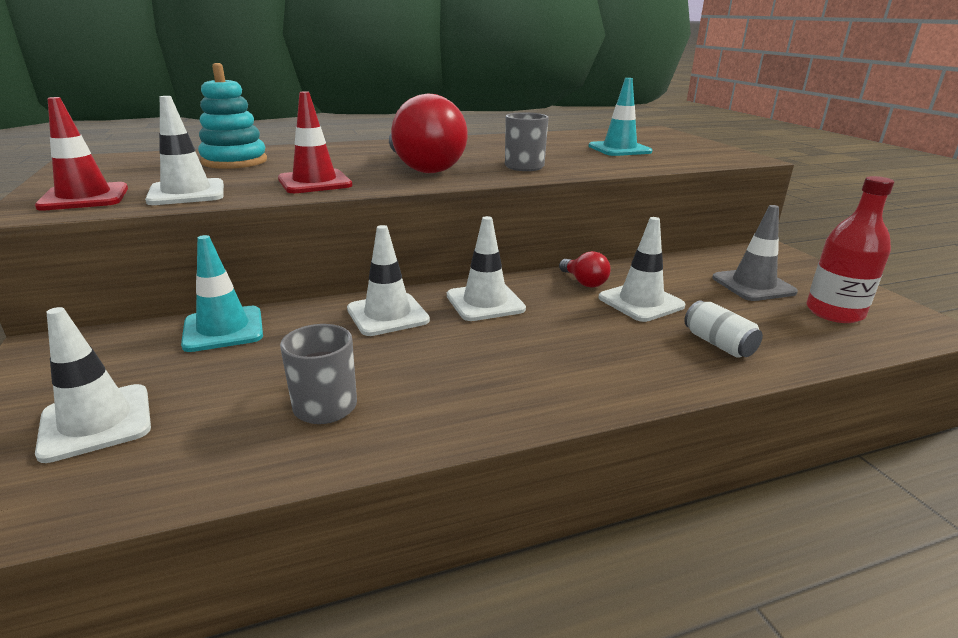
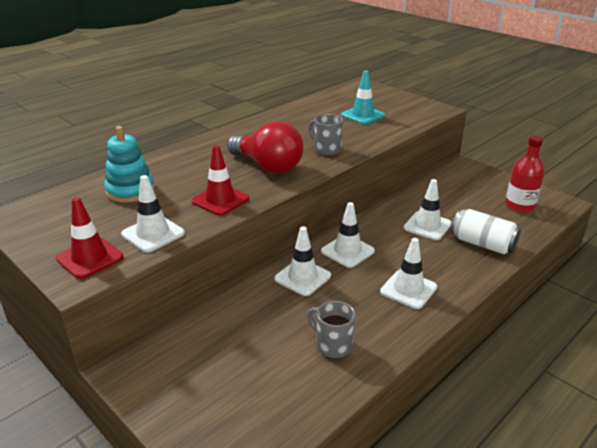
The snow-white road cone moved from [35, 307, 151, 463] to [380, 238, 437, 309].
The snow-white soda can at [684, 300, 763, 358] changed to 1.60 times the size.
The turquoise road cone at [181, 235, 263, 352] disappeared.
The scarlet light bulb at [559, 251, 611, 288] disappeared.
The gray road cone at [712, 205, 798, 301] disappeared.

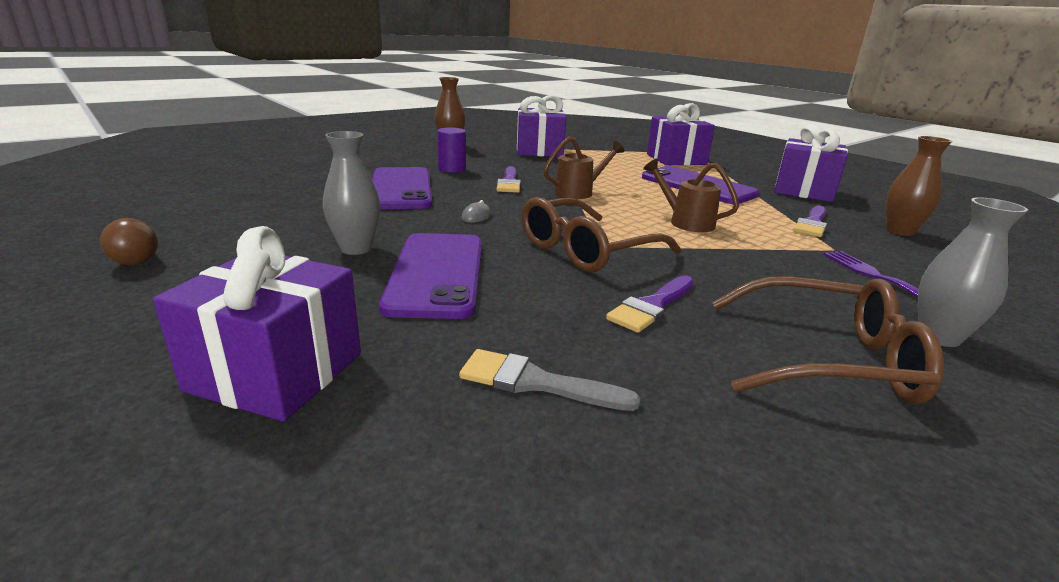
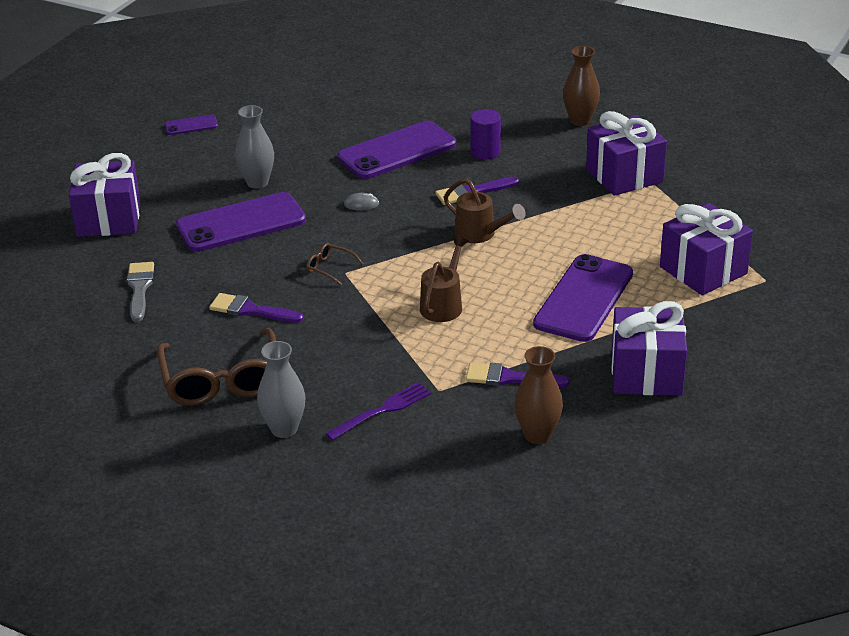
The dark brown light bulb at [100, 218, 158, 265] was replaced by the royal purple smartphone at [165, 114, 218, 135].
The dark brown spectacles at [522, 197, 681, 272] changed to 0.44 times the size.

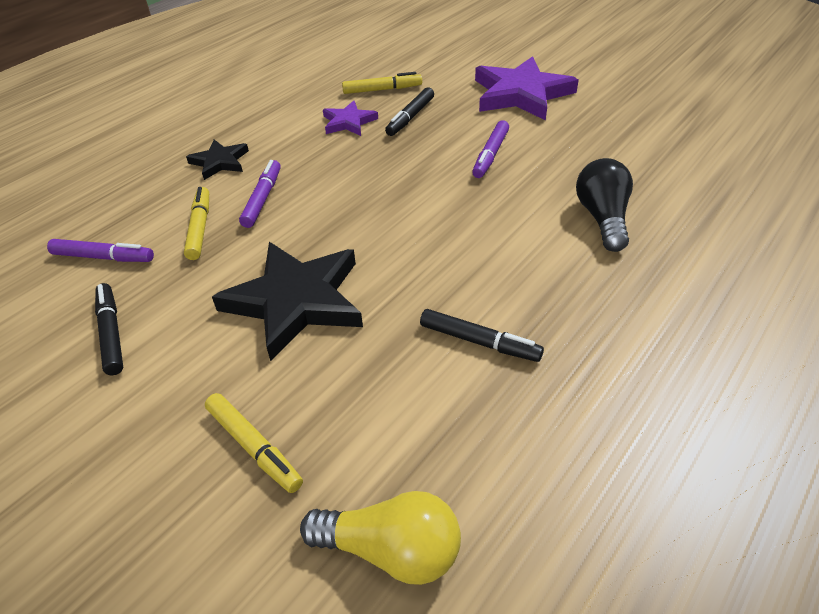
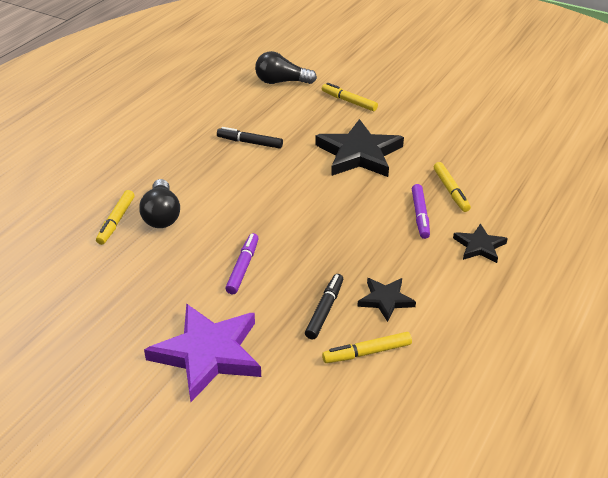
The golden marker at [96, 190, 135, 245] appeared.
The golden light bulb at [300, 491, 461, 585] became the black light bulb at [255, 51, 317, 84].
The royal purple star shape at [323, 101, 378, 136] became the black star shape at [357, 278, 416, 322].
The royal purple marker at [47, 239, 154, 262] disappeared.
The black marker at [95, 283, 123, 375] disappeared.

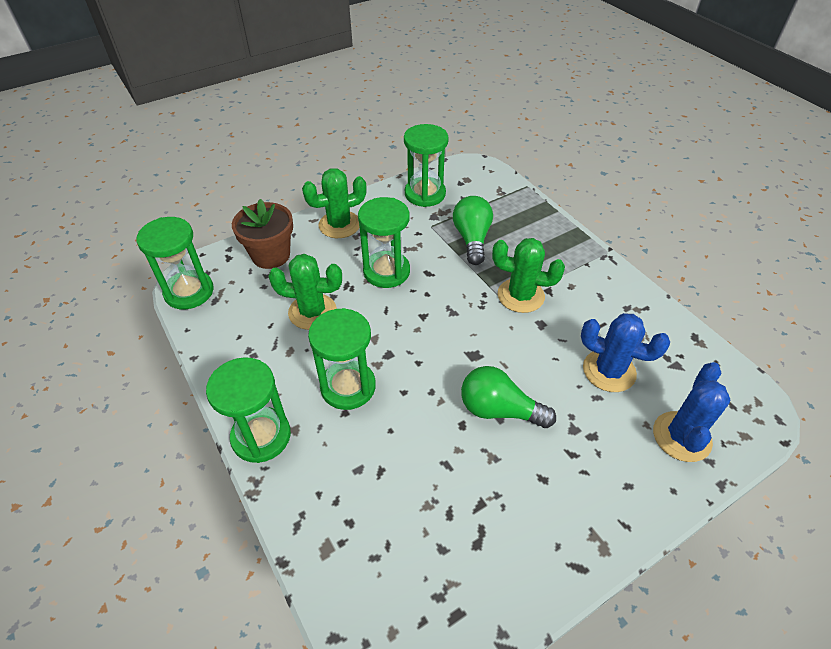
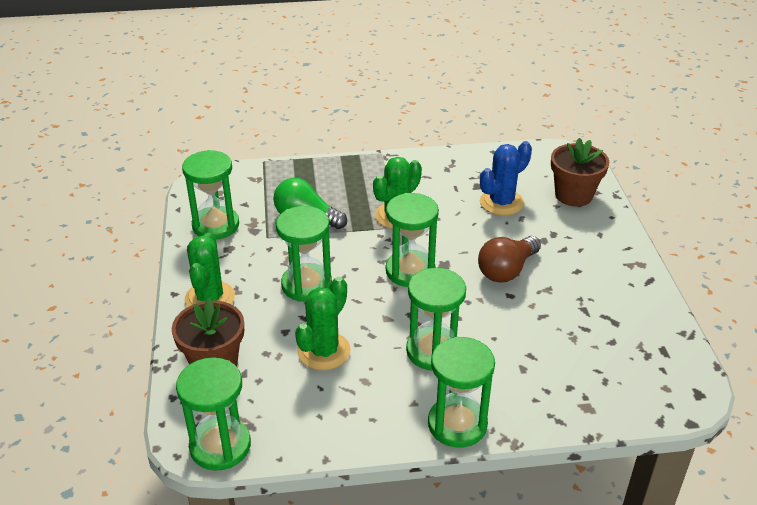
The leaf-green hourglass at [386, 193, 439, 287] appeared.
The leaf-green light bulb at [461, 366, 556, 428] became the dark brown light bulb at [478, 236, 541, 282].
The royal blue cactus at [653, 362, 731, 462] was replaced by the dark brown flower pot at [551, 138, 609, 207].

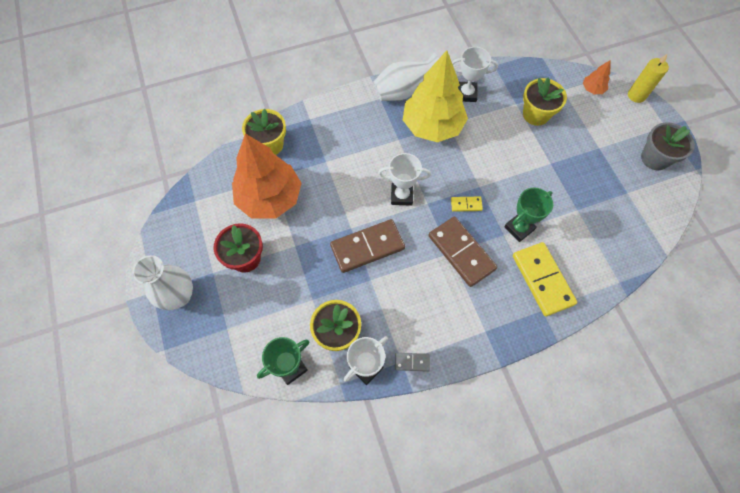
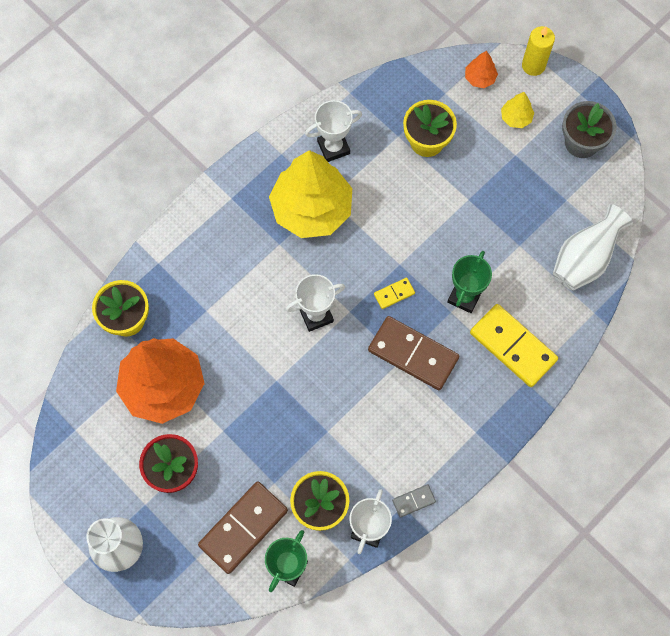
The dark brown domino piece moved from [330, 219, 405, 273] to [198, 482, 288, 574].
The golden fir tree at [501, 92, 534, 128] appeared.
The snow-white flower vase moved from [373, 53, 439, 101] to [553, 204, 633, 291].

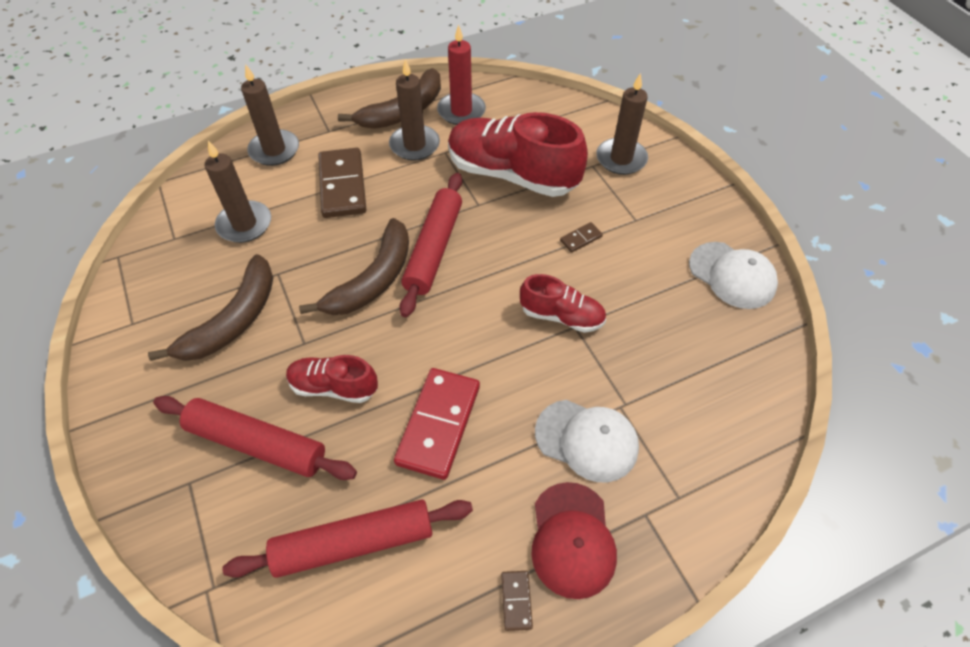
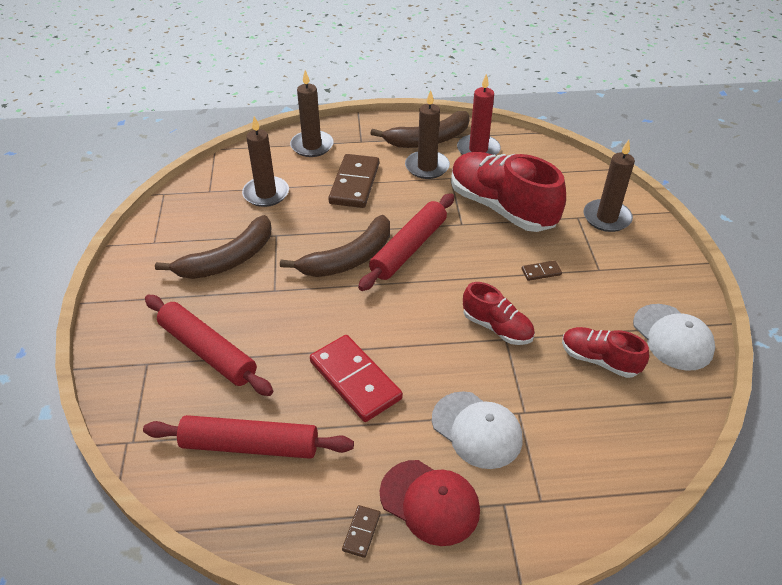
The scarlet domino piece at [394, 368, 480, 480] turned 75 degrees counterclockwise.
The scarlet peaked cap at [531, 482, 617, 599] turned 75 degrees counterclockwise.
The scarlet lace-up shoe moved from [286, 355, 378, 403] to [562, 327, 649, 378].

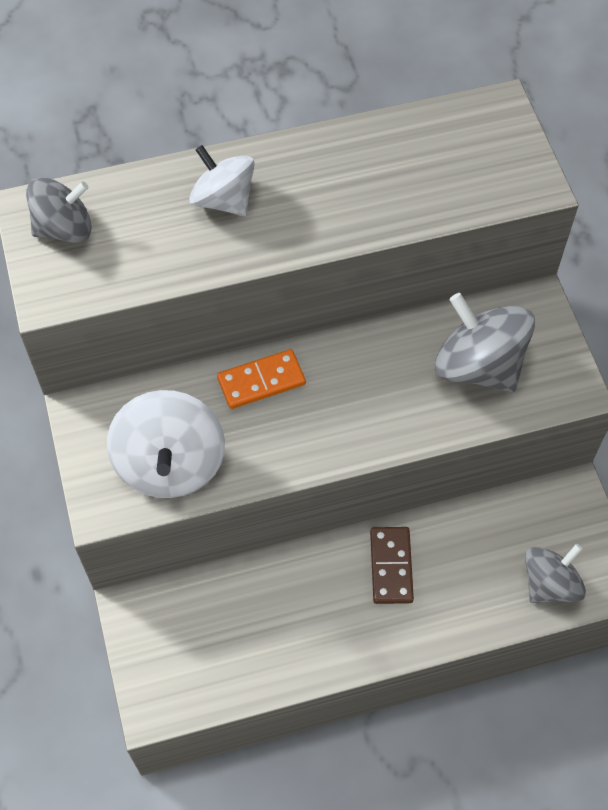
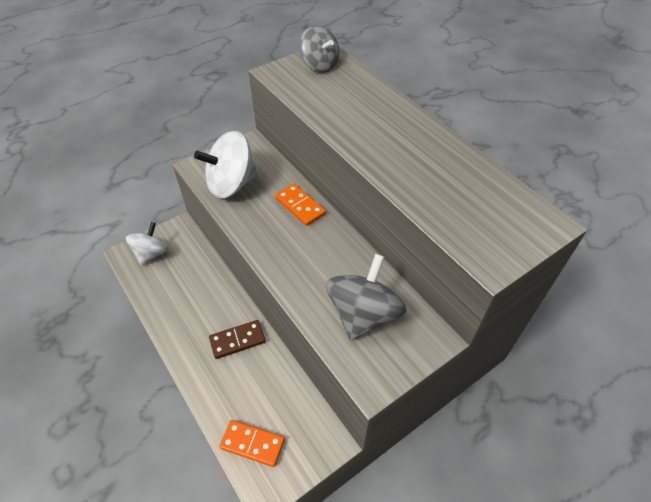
The snow-white spinning top moved from [189, 145, 255, 216] to [126, 222, 169, 265].
The gray spinning top at [525, 544, 586, 603] was replaced by the orange-coloured domino piece at [219, 420, 285, 467].

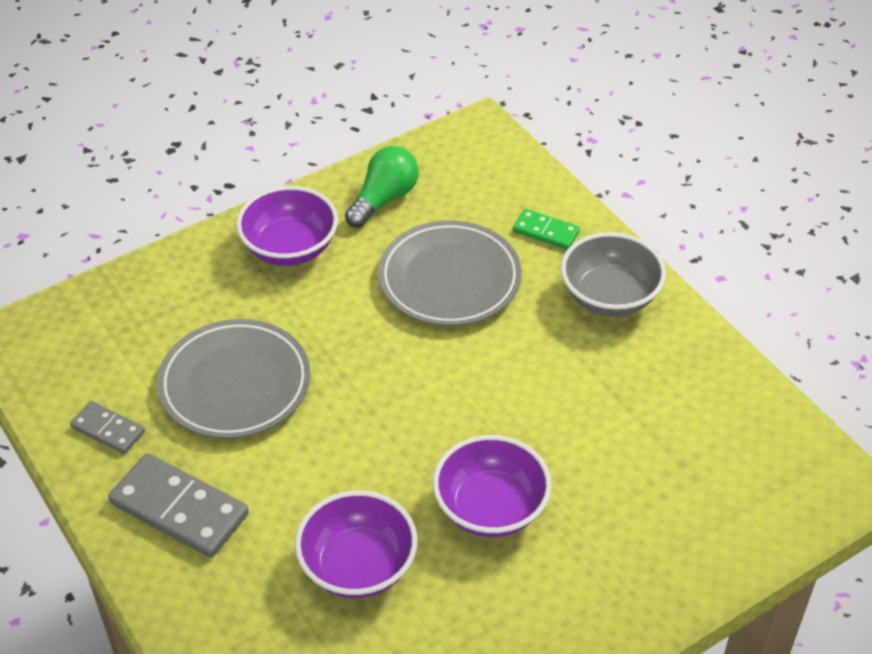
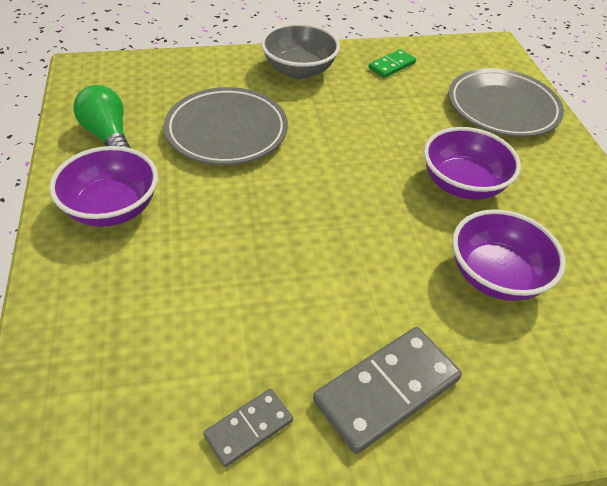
The leaf-green domino piece moved from [513, 209, 580, 250] to [368, 49, 416, 78].
The gray dinner plate moved from [157, 319, 310, 439] to [449, 68, 564, 137].

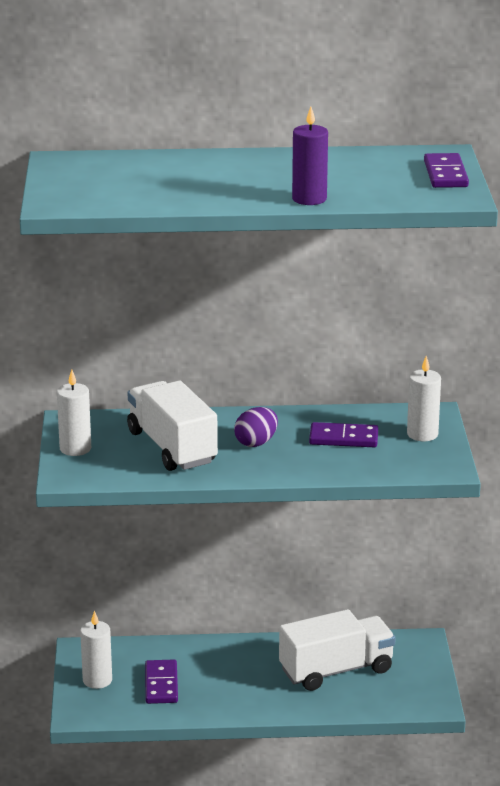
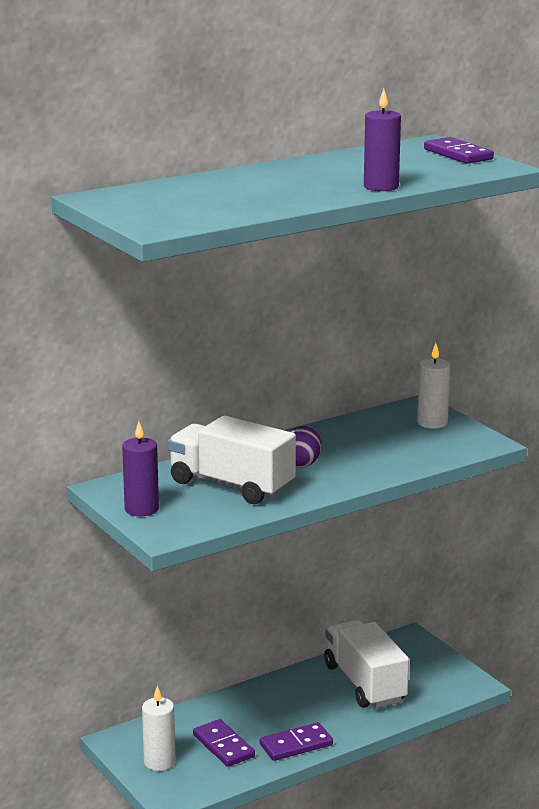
The snow-white pillar candle at [57, 370, 91, 456] became the royal purple pillar candle at [122, 421, 159, 516].
The royal purple domino piece moved from [309, 422, 378, 447] to [260, 722, 333, 761].
The snow-white toy truck at [279, 609, 396, 691] turned 60 degrees counterclockwise.

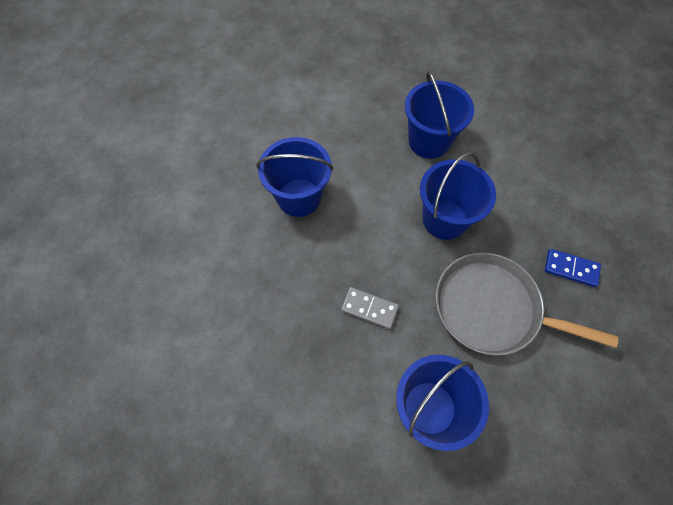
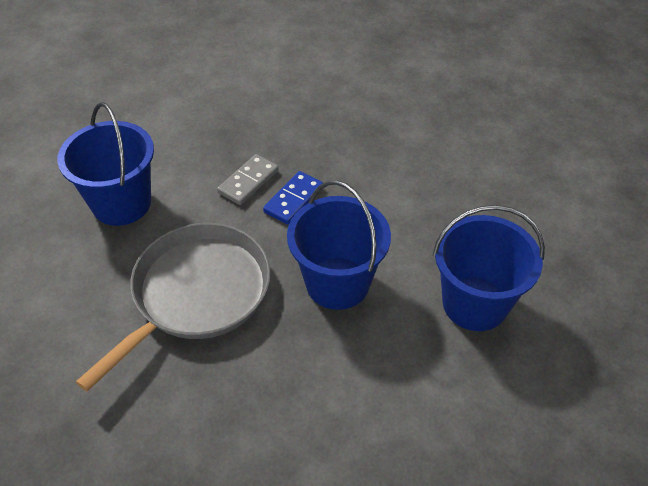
The royal blue domino piece moved from [545, 249, 601, 287] to [263, 171, 323, 225].
The royal blue bucket at [256, 137, 333, 217] disappeared.

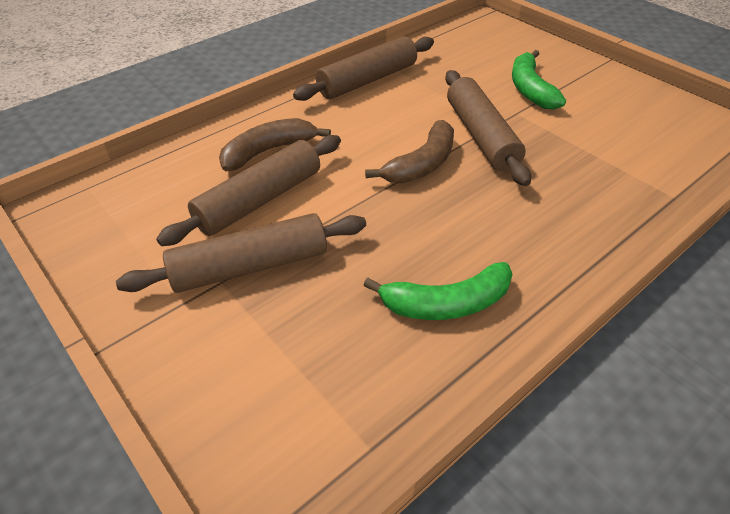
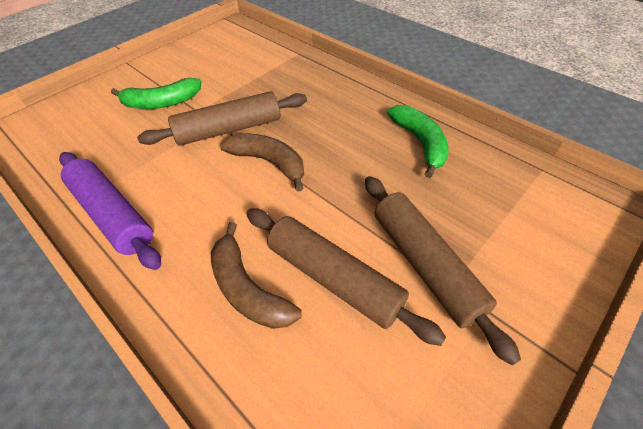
The dark brown rolling pin at [293, 36, 434, 101] became the royal purple rolling pin at [59, 152, 161, 270].

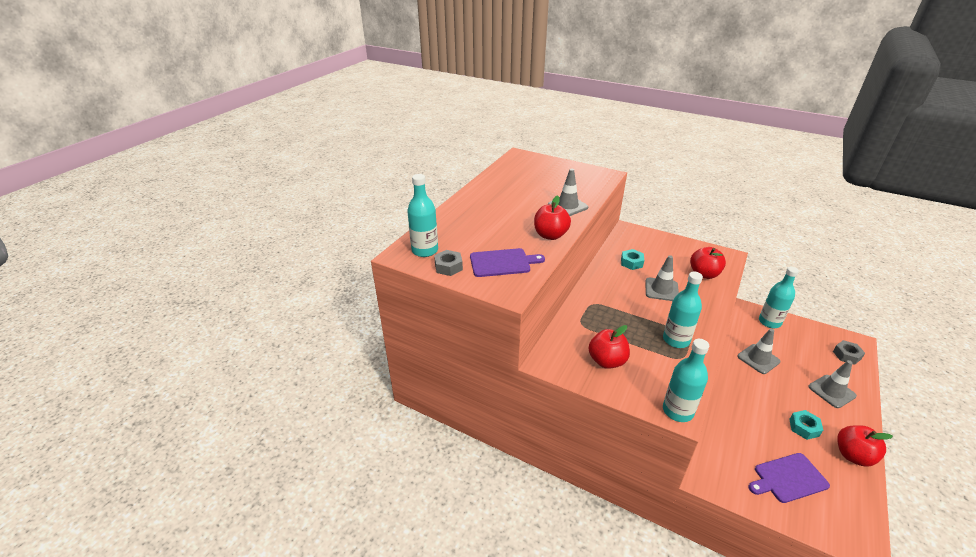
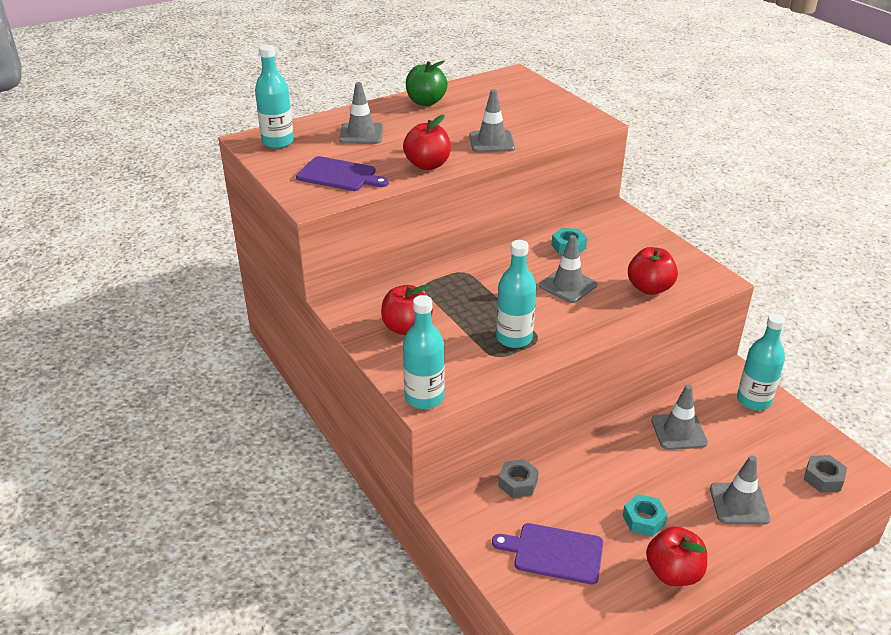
The gray road cone at [339, 82, 383, 144] appeared.
The leaf-green toy apple at [406, 60, 448, 106] appeared.
The gray hexagon nut moved from [434, 250, 463, 276] to [498, 459, 539, 498].

